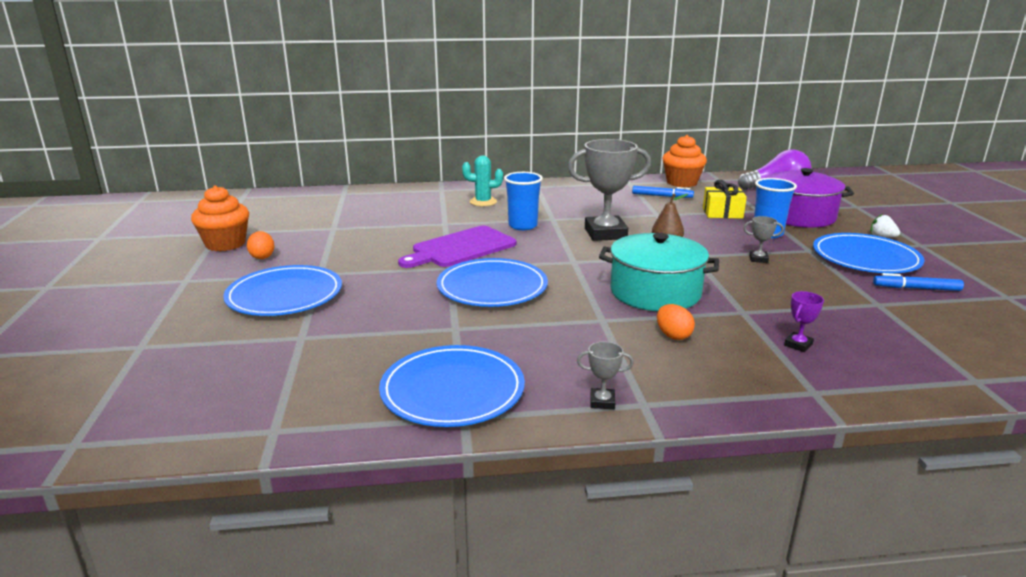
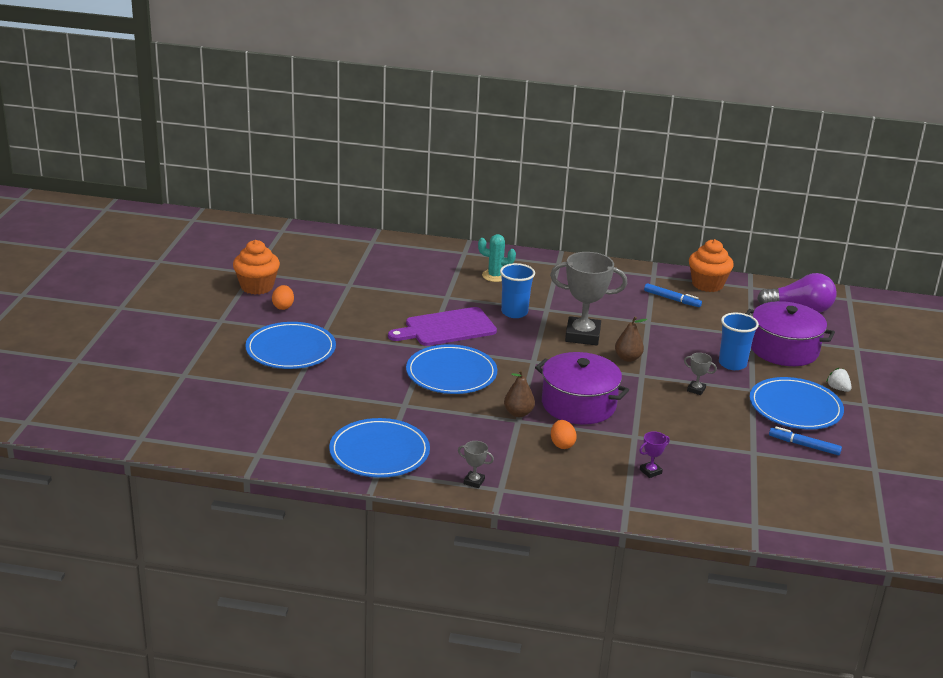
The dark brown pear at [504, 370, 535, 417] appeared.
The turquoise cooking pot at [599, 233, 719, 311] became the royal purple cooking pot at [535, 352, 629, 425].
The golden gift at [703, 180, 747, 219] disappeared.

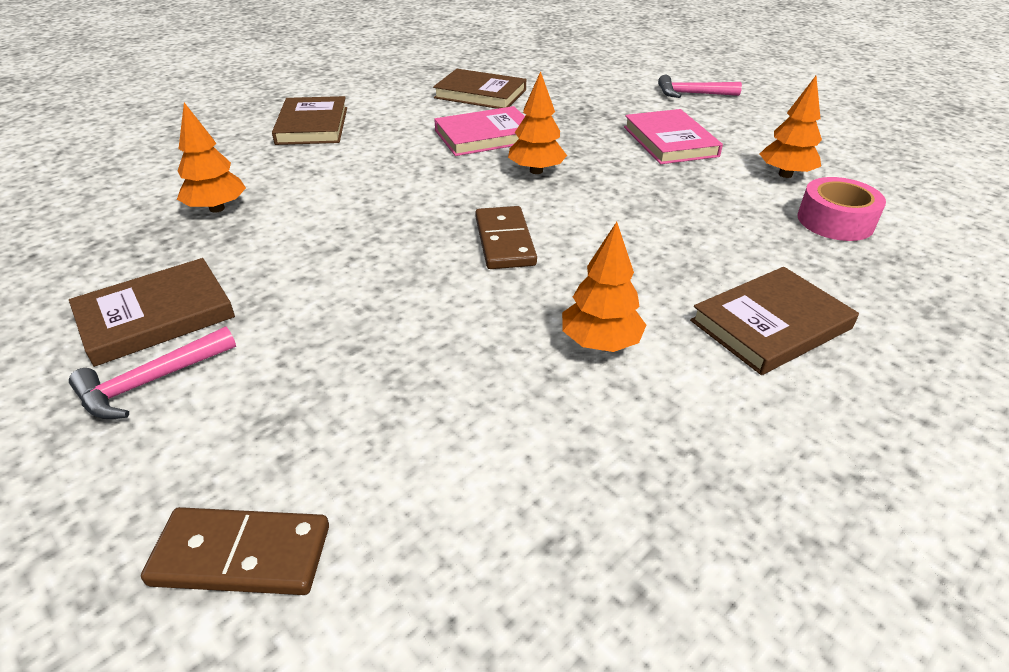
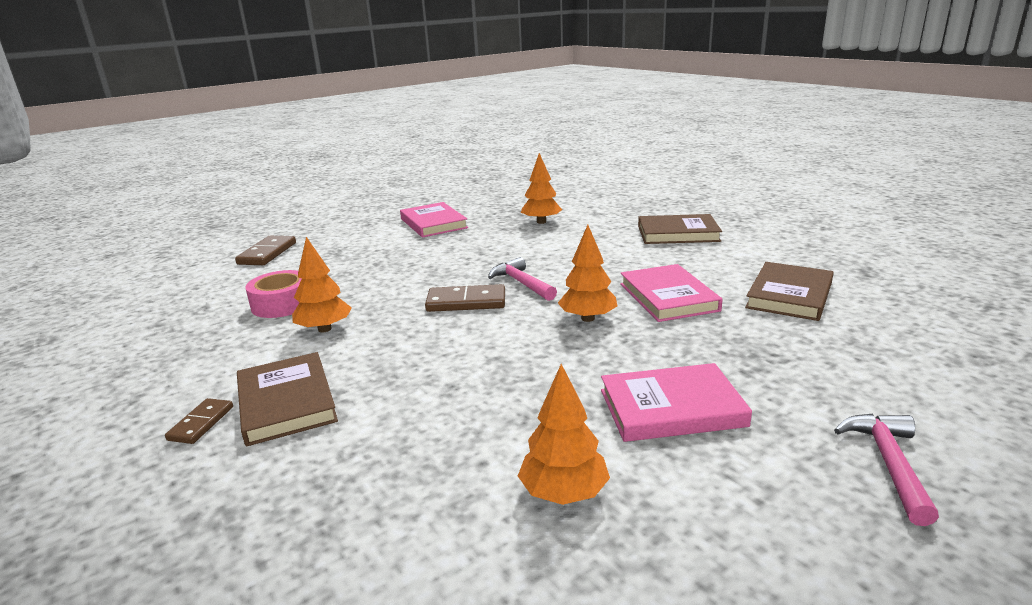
The dark brown domino piece at [165, 398, 233, 444] appeared.
The rose-pink sticky tape moved from [797, 177, 886, 241] to [245, 270, 302, 318].
The dark brown book at [69, 258, 235, 367] became the rose-pink book at [400, 202, 468, 238].
The rose-pink claw hammer moved from [69, 327, 236, 419] to [488, 257, 557, 301].

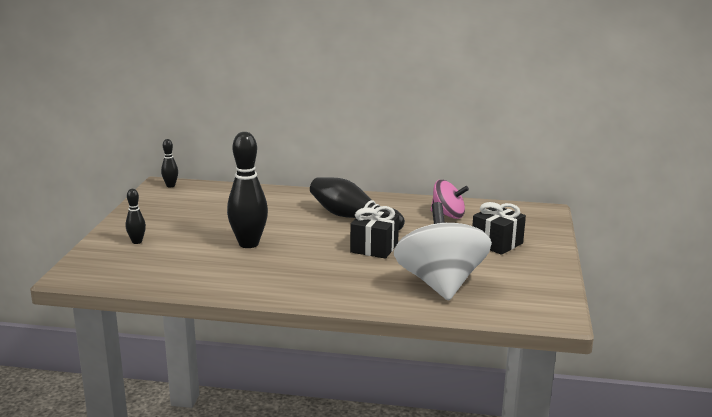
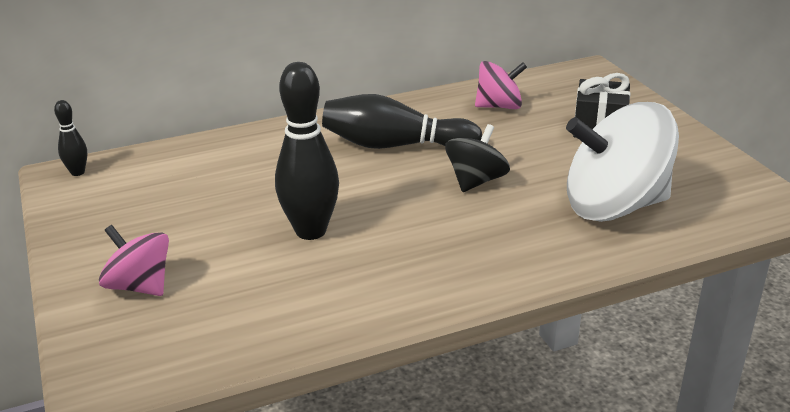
The black tenpin at [126, 189, 146, 244] was replaced by the rose-pink spinning top at [99, 225, 169, 296].
The black gift at [350, 206, 399, 259] was replaced by the black spinning top at [445, 124, 510, 192].
The snow-white spinning top at [394, 202, 492, 301] turned 60 degrees counterclockwise.

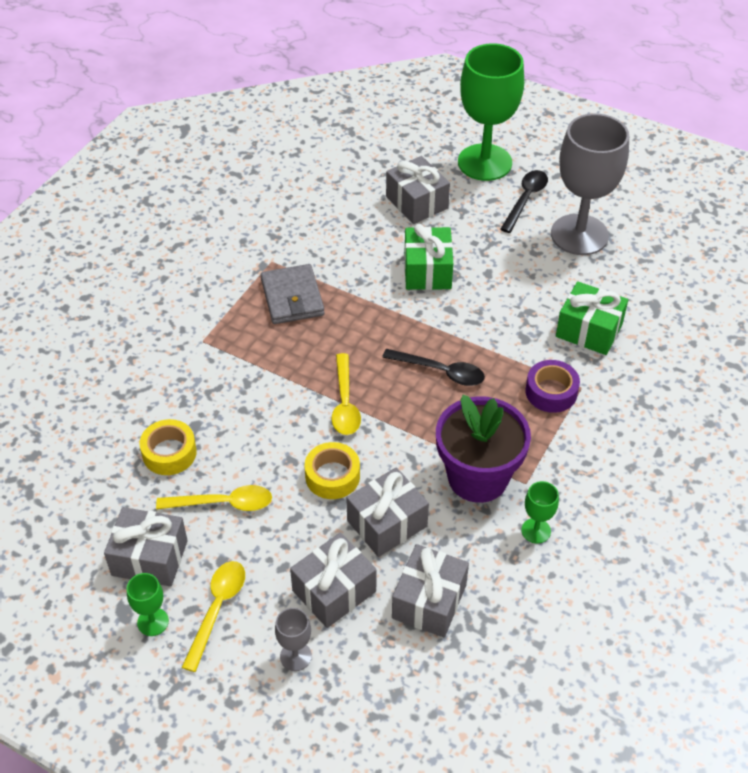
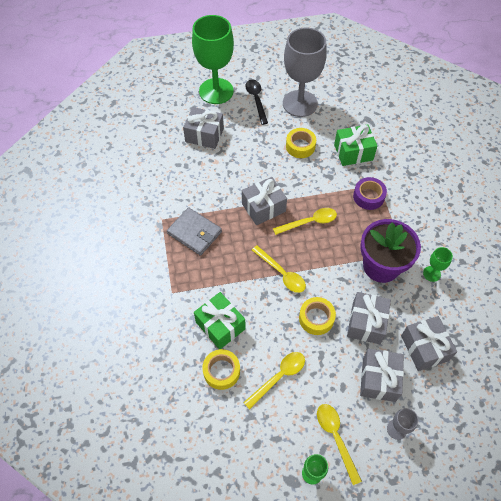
The leaf-green gift moved from [405, 224, 453, 290] to [194, 292, 246, 349].
The gray gift moved from [104, 507, 188, 586] to [242, 177, 287, 225].
The black teaspoon at [382, 349, 485, 386] became the golden teaspoon at [273, 208, 337, 235].
The golden sticky tape at [286, 128, 316, 158] appeared.

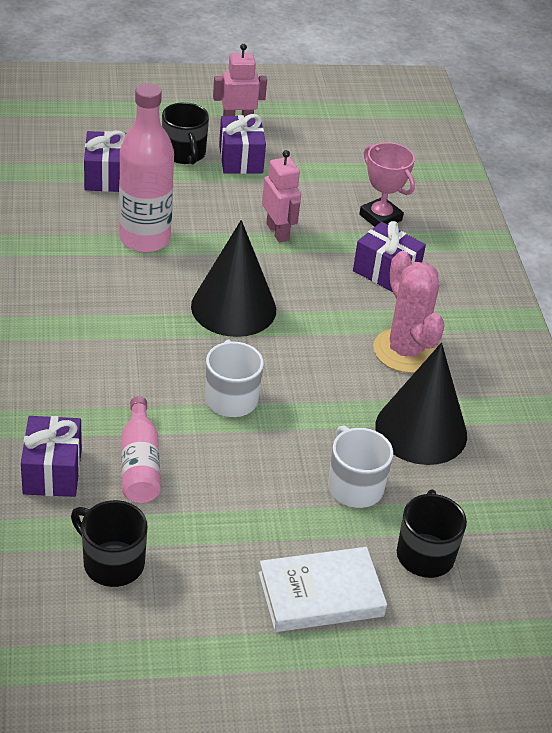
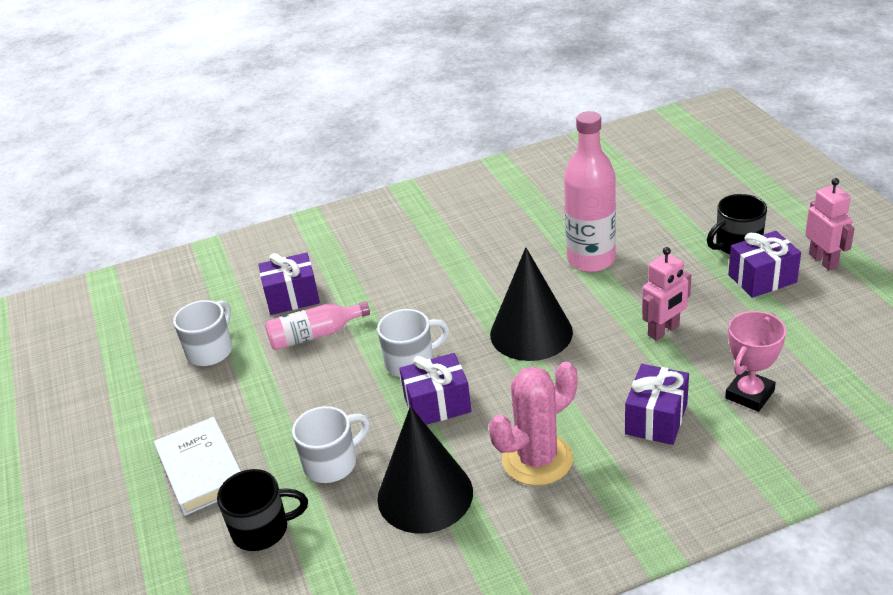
The black tea mug at [71, 500, 148, 587] became the snow-white tea mug at [173, 300, 232, 366].
The royal purple gift moved from [84, 130, 127, 192] to [399, 353, 471, 425].

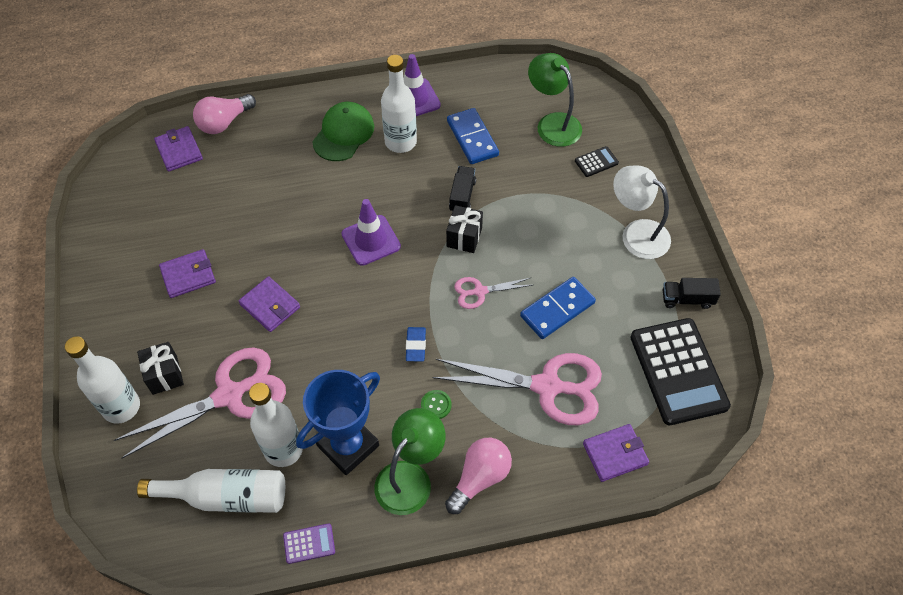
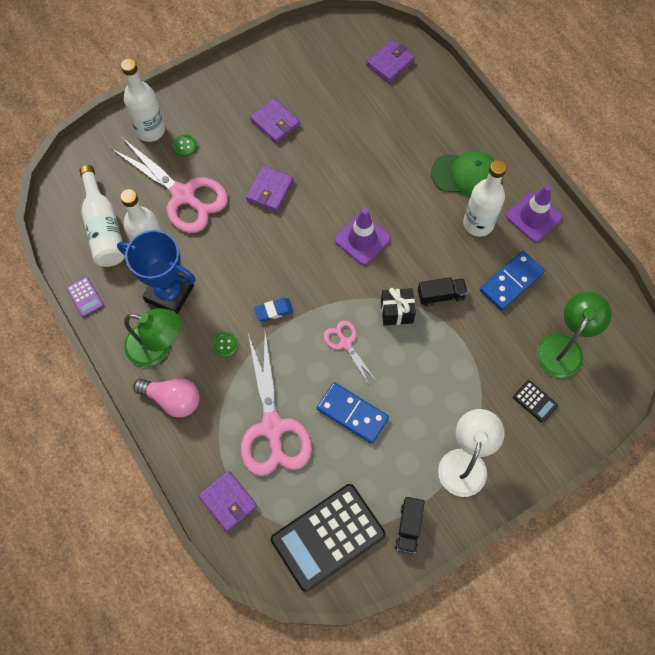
The black gift at [137, 342, 184, 395] was replaced by the leaf-green sewing button at [173, 134, 197, 156].
The black toy truck at [663, 278, 721, 309] turned 150 degrees counterclockwise.
The rose-pink light bulb at [193, 94, 256, 134] disappeared.

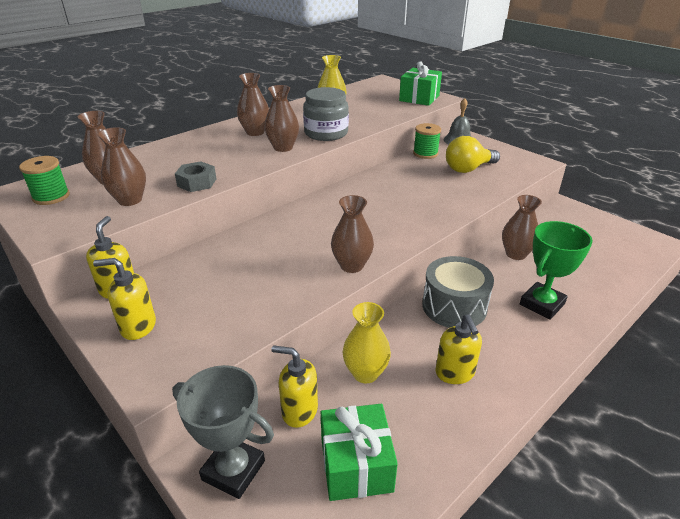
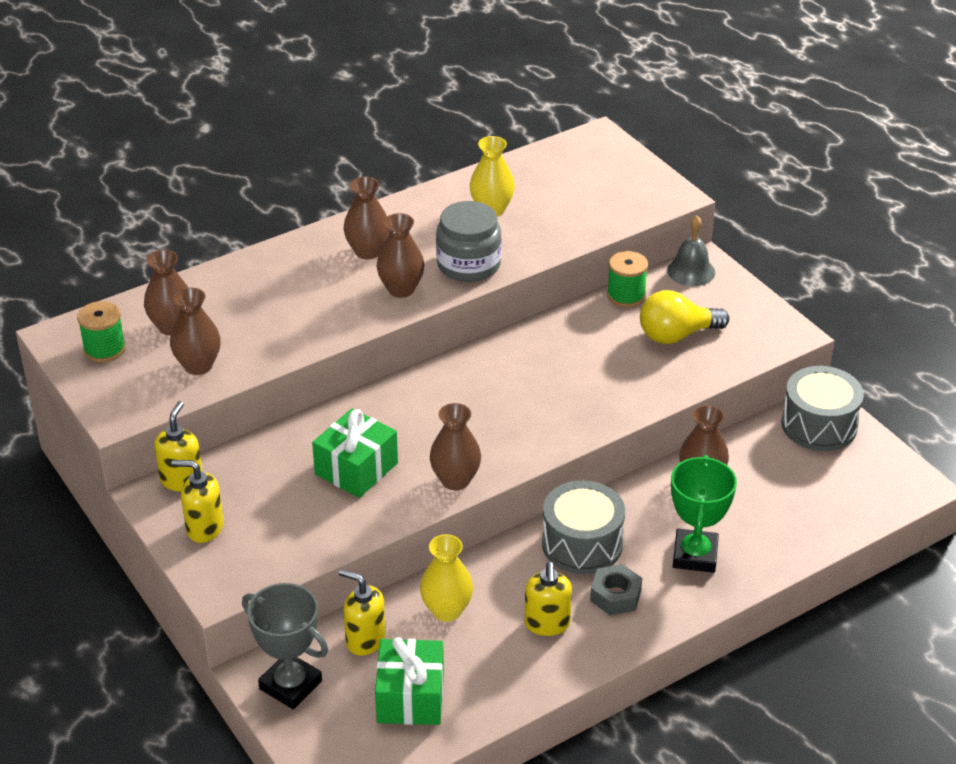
The leaf-green gift moved from [399, 61, 442, 106] to [312, 408, 398, 498].
The gray hexagon nut moved from [175, 161, 216, 192] to [590, 564, 642, 615].
The leaf-green award cup at [520, 221, 592, 320] turned 45 degrees counterclockwise.
The gray toy drum at [781, 366, 864, 451] appeared.

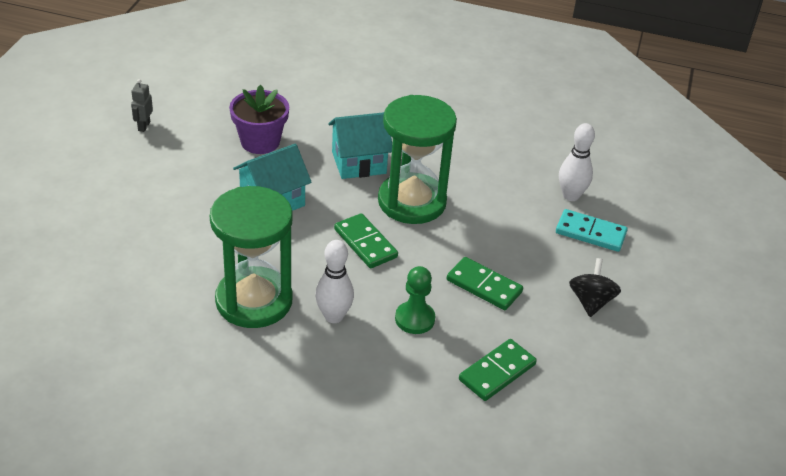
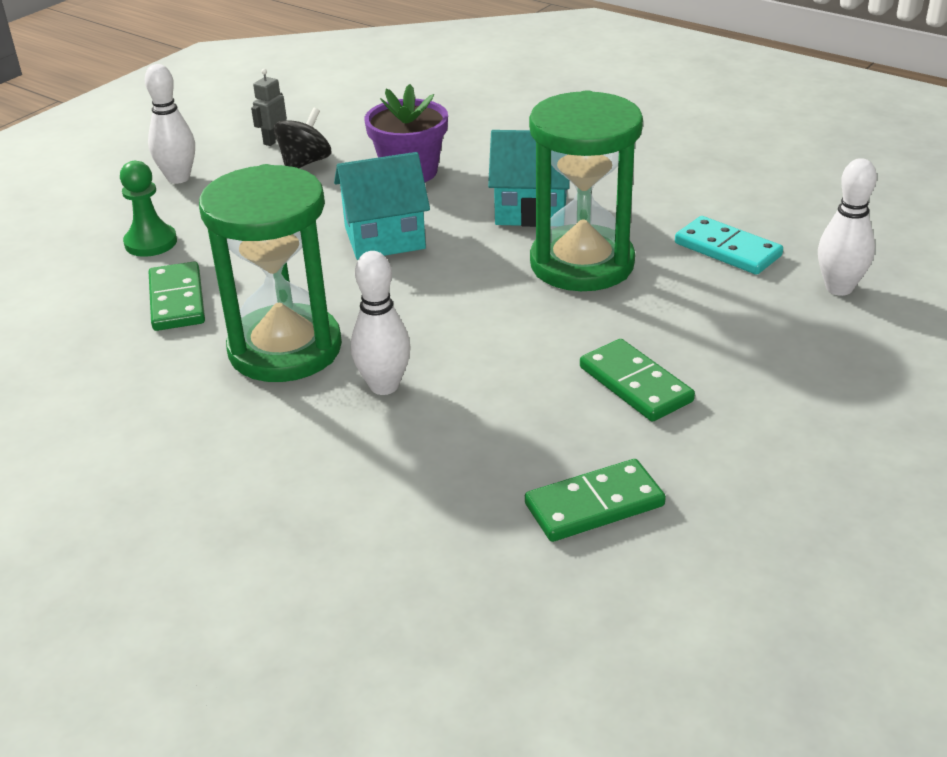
The leaf-green pawn moved from [395, 266, 435, 334] to [120, 161, 177, 257].
The snow-white tenpin at [145, 64, 195, 184] appeared.
The leaf-green domino piece moved from [334, 213, 398, 268] to [149, 261, 205, 331].
The black spinning top moved from [569, 258, 621, 317] to [274, 108, 331, 168].
The turquoise domino piece moved from [556, 209, 628, 252] to [675, 216, 783, 275].

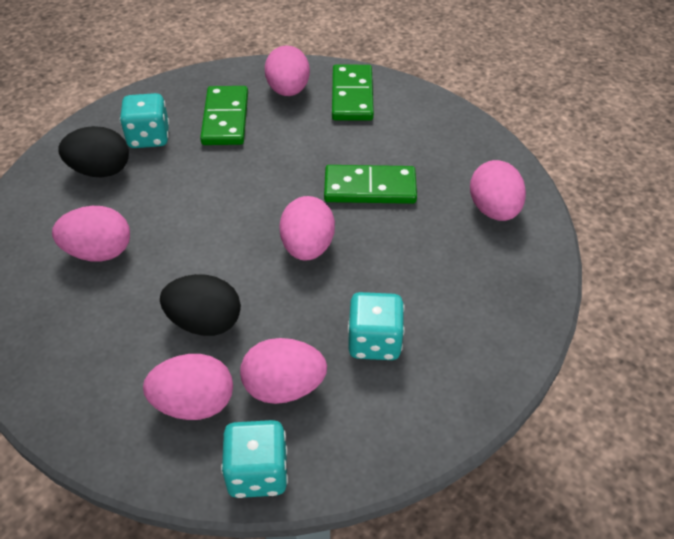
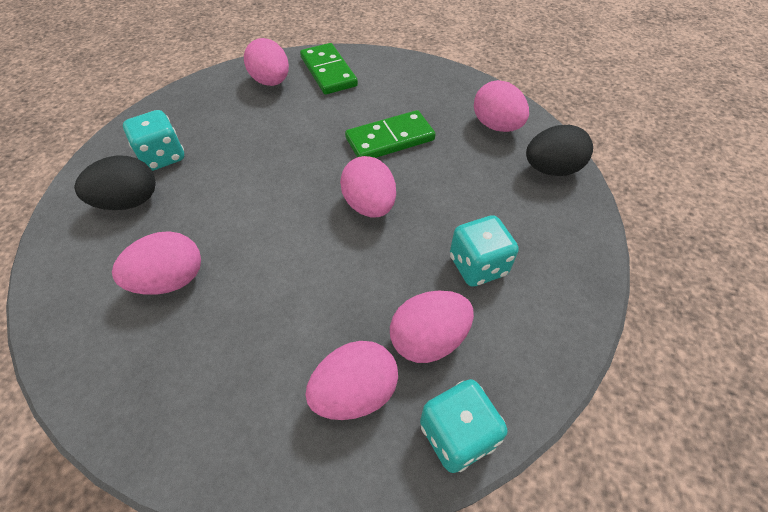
The black egg shape moved from [160, 274, 241, 336] to [526, 125, 593, 176].
The leaf-green domino piece at [200, 86, 248, 145] disappeared.

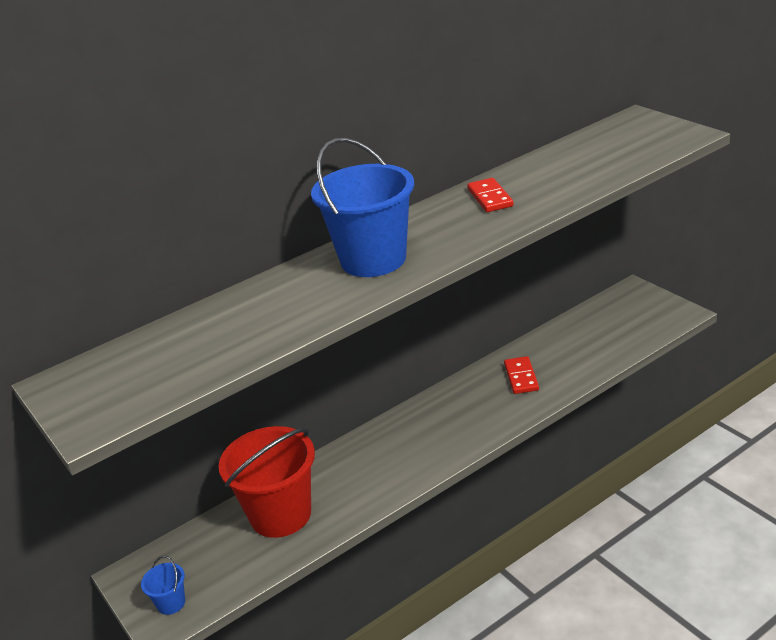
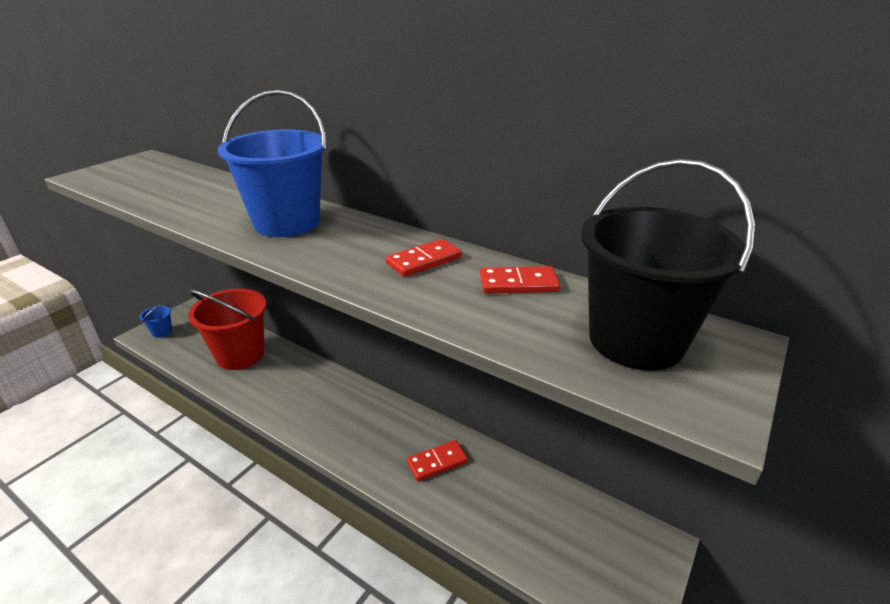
The scarlet domino piece at [480, 266, 560, 294] appeared.
The black bucket at [581, 159, 755, 371] appeared.

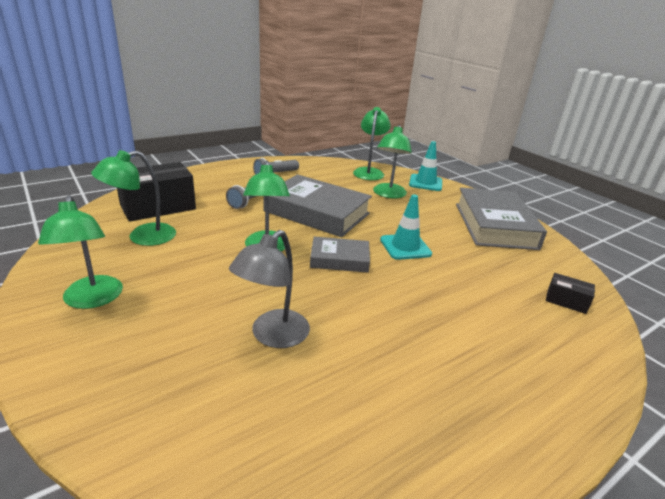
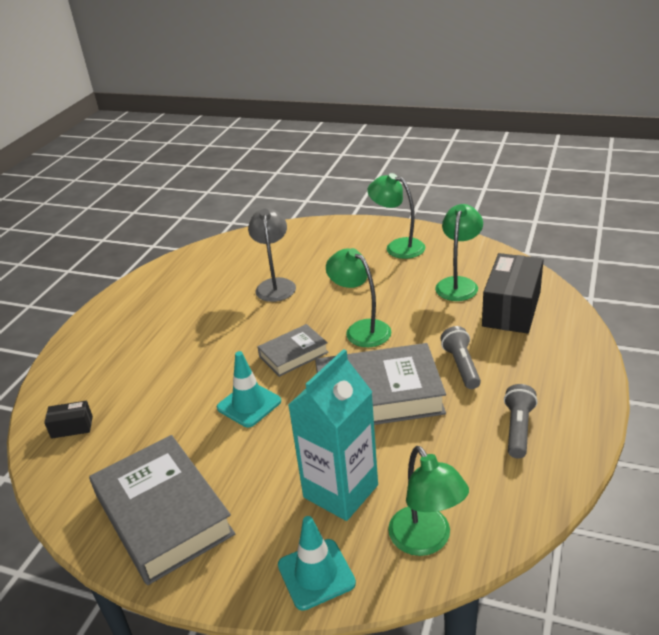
The leaf-green lamp at [373, 125, 412, 198] was replaced by the turquoise milk carton at [288, 349, 378, 521].

